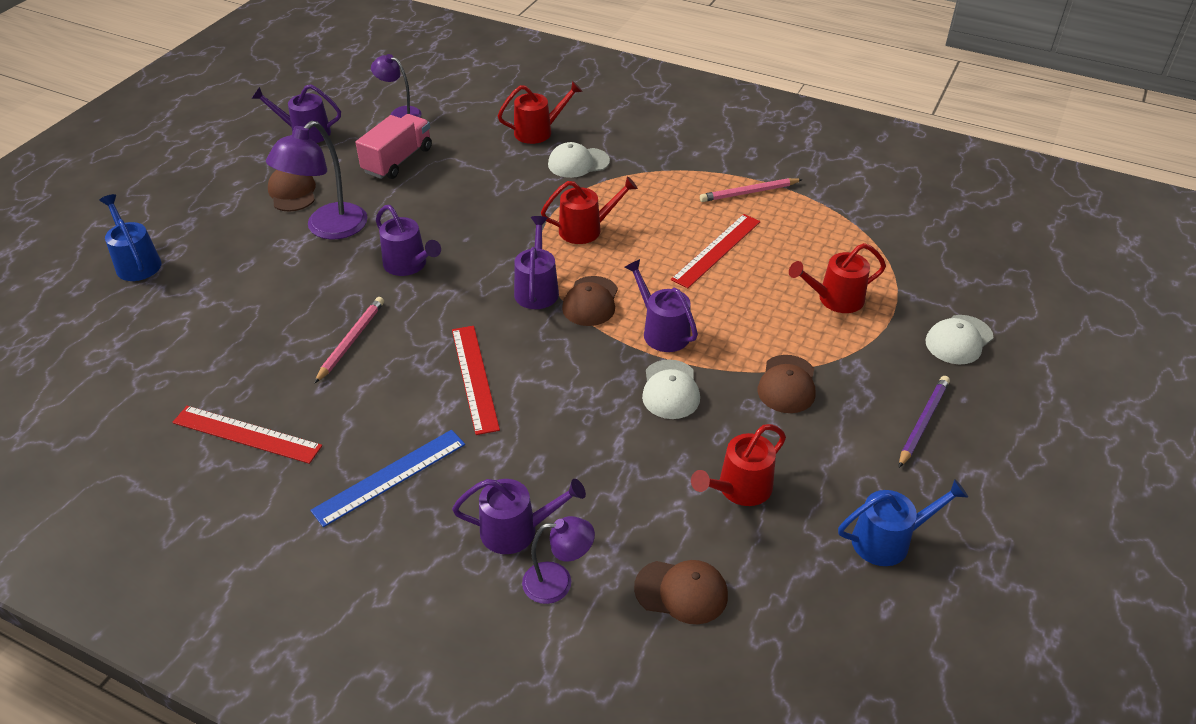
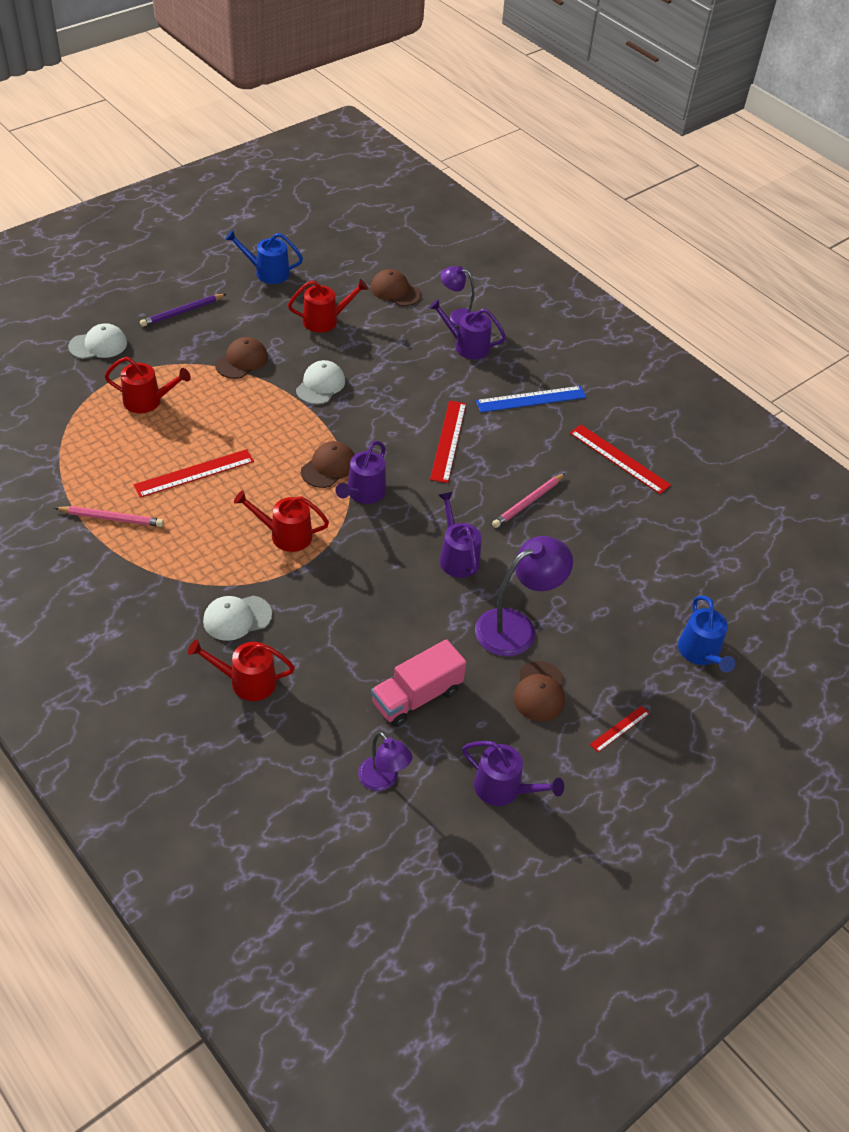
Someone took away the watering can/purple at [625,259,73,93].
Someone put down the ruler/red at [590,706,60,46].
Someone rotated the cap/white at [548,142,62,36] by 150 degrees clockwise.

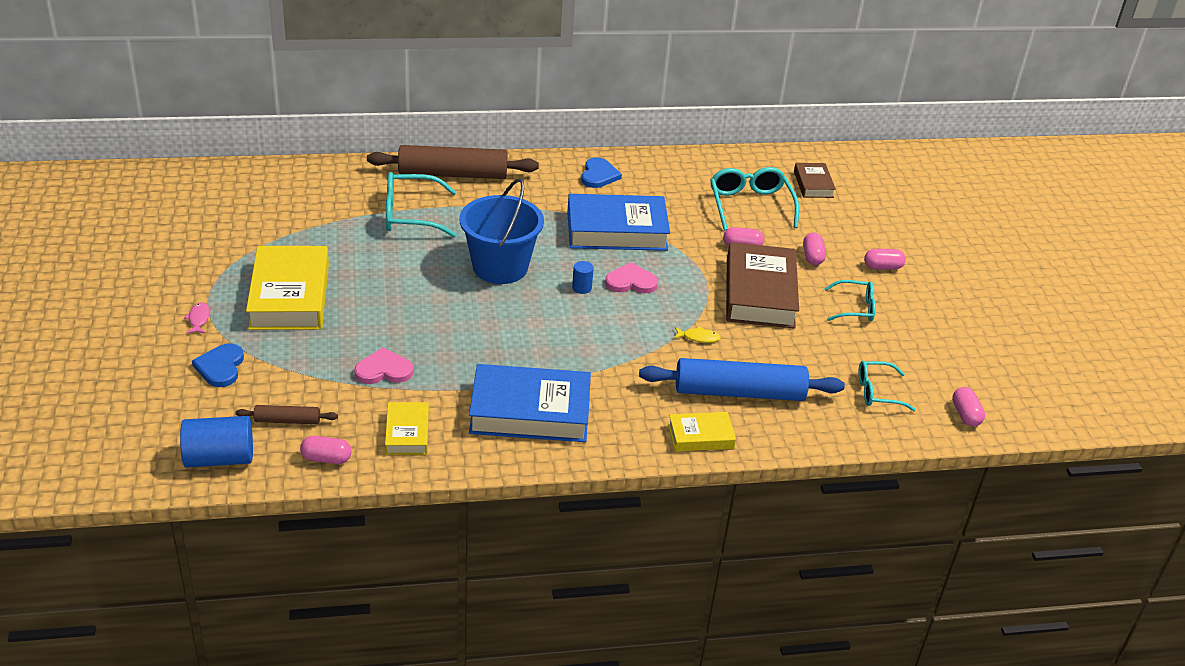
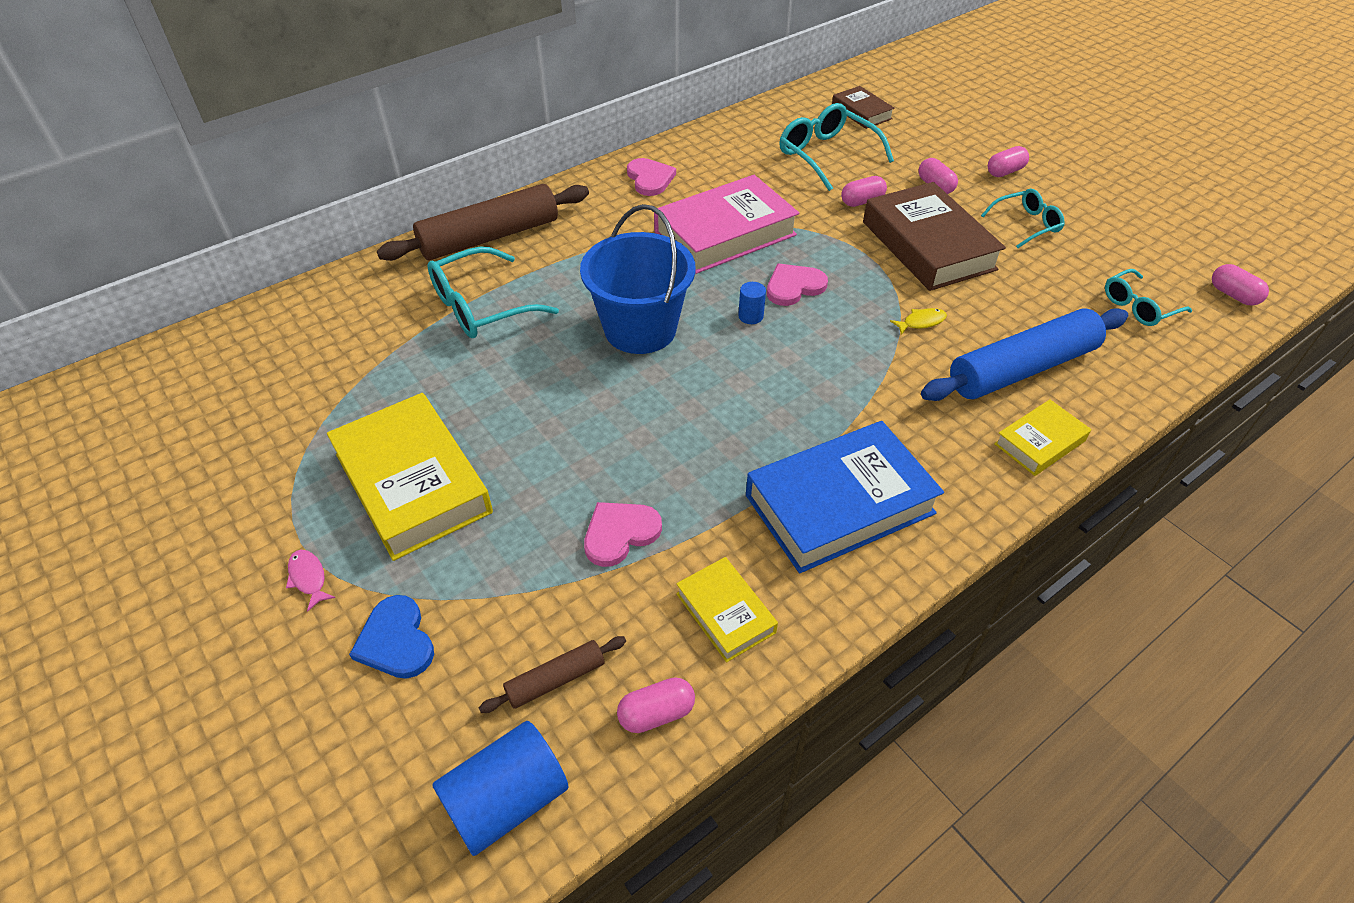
Someone repainted the book/blue at [567,194,103,57], which became the book/pink at [654,175,145,99].
Someone repainted the heart/blue at [581,157,41,31], which became the heart/pink at [627,158,49,38].

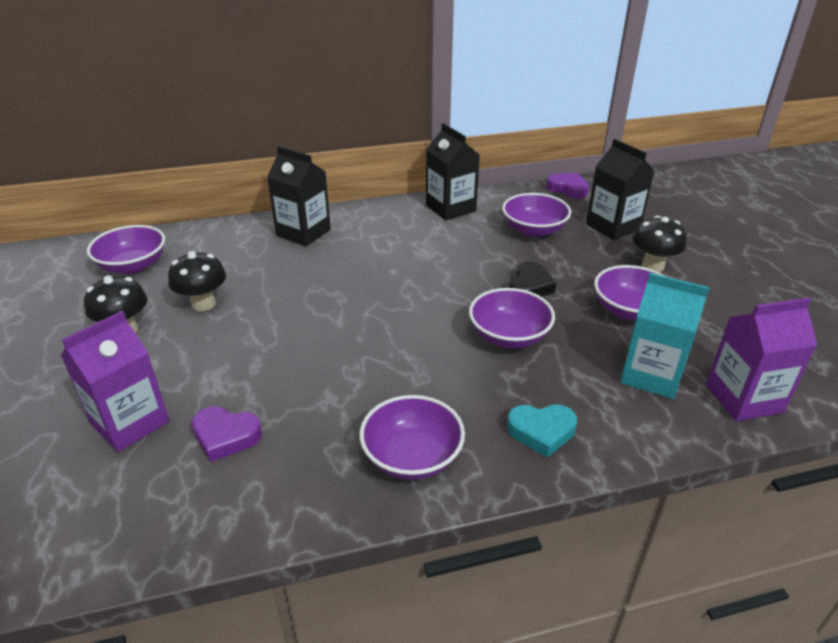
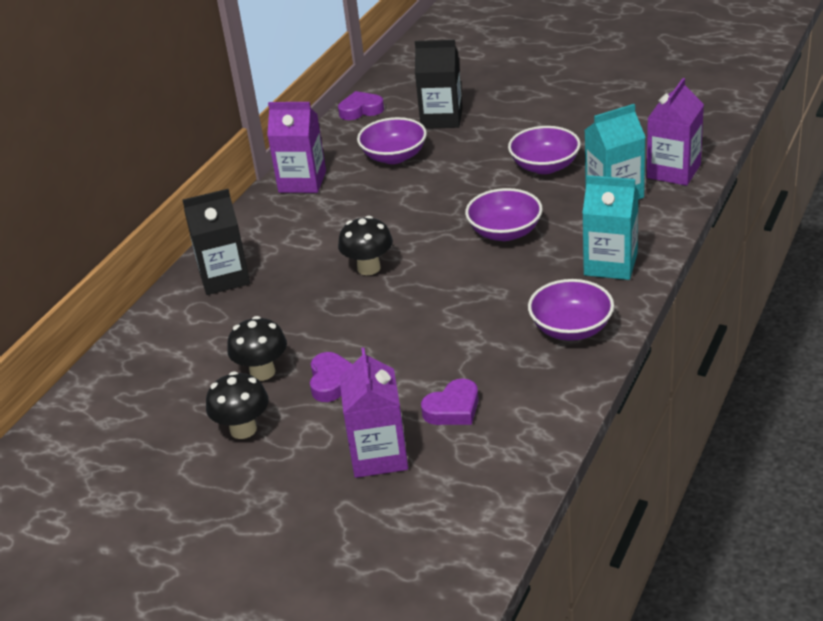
Someone took away the bowl/purple at [87,225,78,49].
Someone took away the heart/black at [509,261,47,36].
Someone put down the heart/purple at [310,352,43,50].
Someone carried the mushroom/black from [633,216,54,56] to [338,216,55,59].
Someone swapped the heart/turquoise at [507,404,70,54] for the carton/turquoise at [582,175,57,105].
Someone repainted the carton/black at [426,123,54,97], which became the carton/purple at [267,102,59,91].

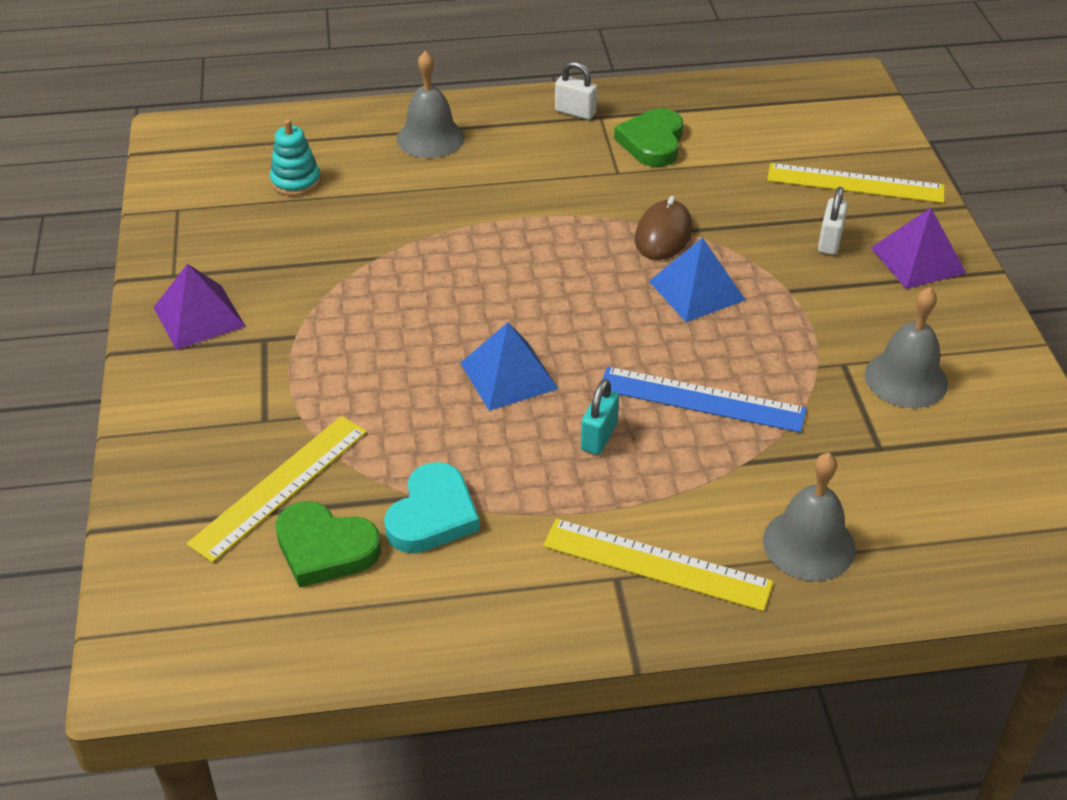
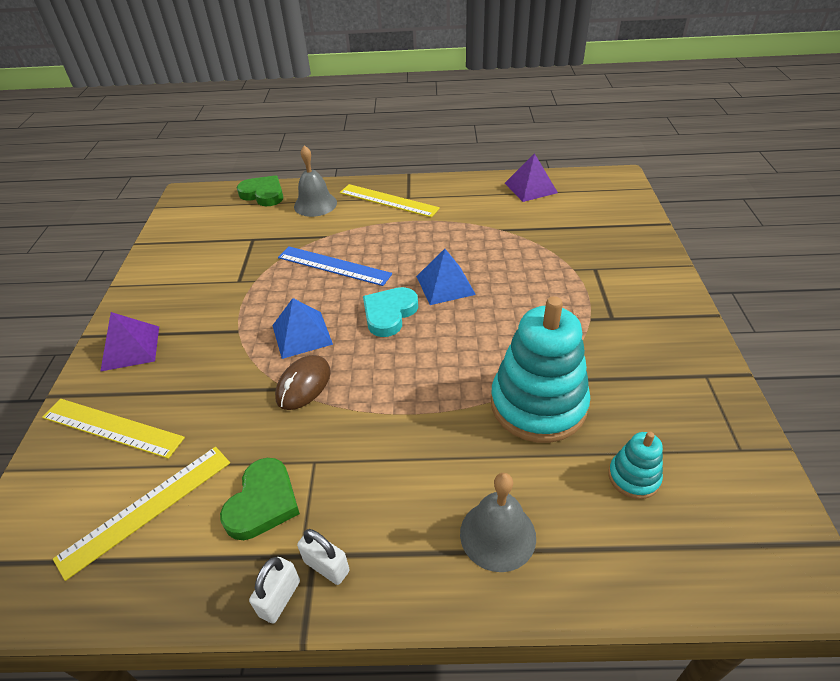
Someone took away the padlock/turquoise at [581,379,38,76].
Someone took away the bell/grey at [865,287,83,121].
Someone put down the stacking toy/turquoise at [491,296,99,147].
Someone carried the pyramid/purple from [153,264,93,86] to [505,153,53,49].
Someone carried the ruler/yellow from [186,416,181,147] to [53,447,177,134].
Someone carried the heart/green from [275,501,106,87] to [237,175,46,31].
Someone carried the heart/turquoise from [384,462,96,91] to [363,287,55,50].
Someone carried the padlock/white from [818,187,30,68] to [249,557,51,67].

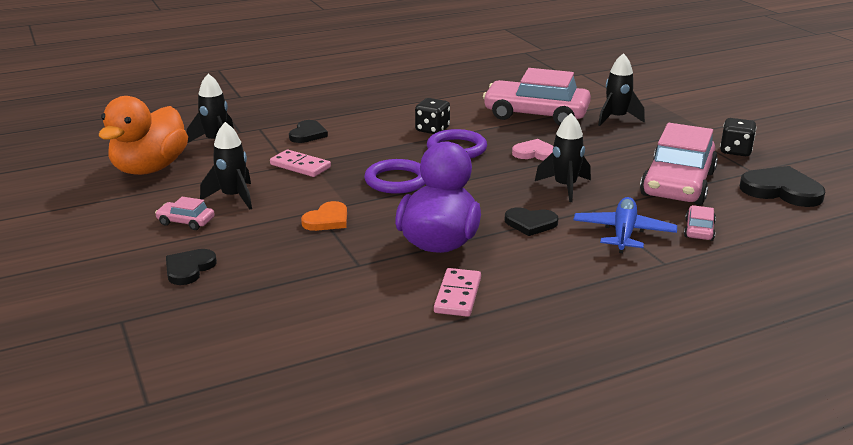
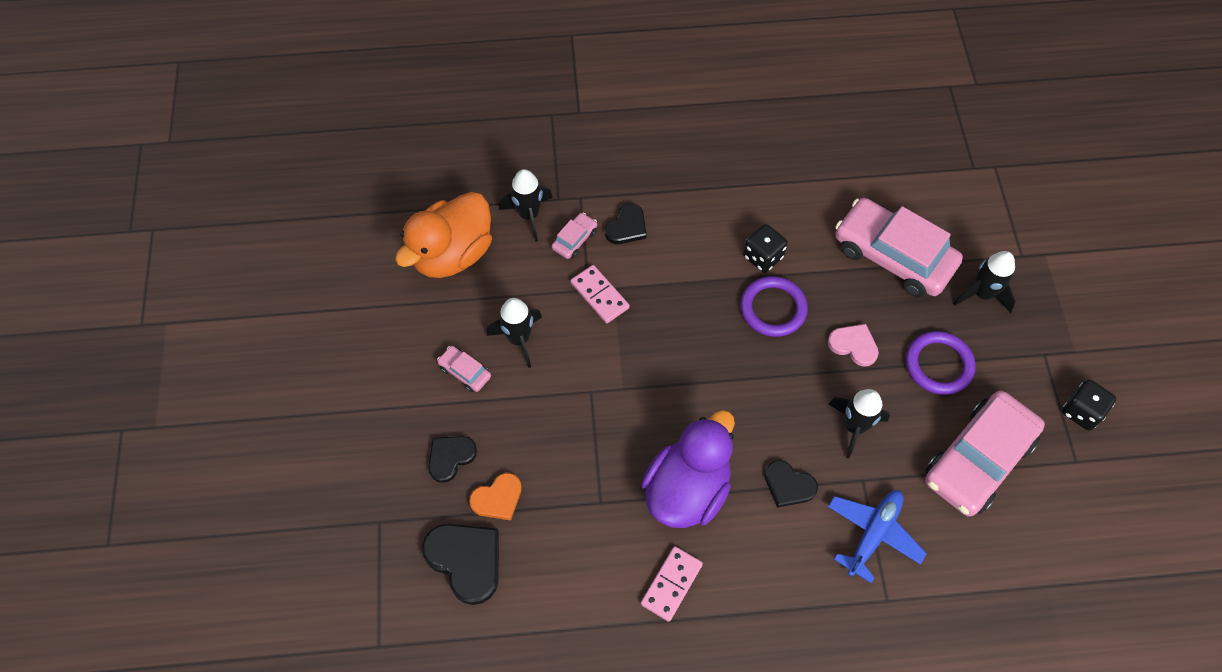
Someone carried the heart/orange from [301,201,46,30] to [469,473,53,47].
Someone carried the ring/purple from [364,159,61,35] to [906,331,70,64].
Someone carried the car/pink from [684,205,32,36] to [552,213,45,46].
Someone carried the heart/black from [740,166,85,41] to [422,524,77,81].

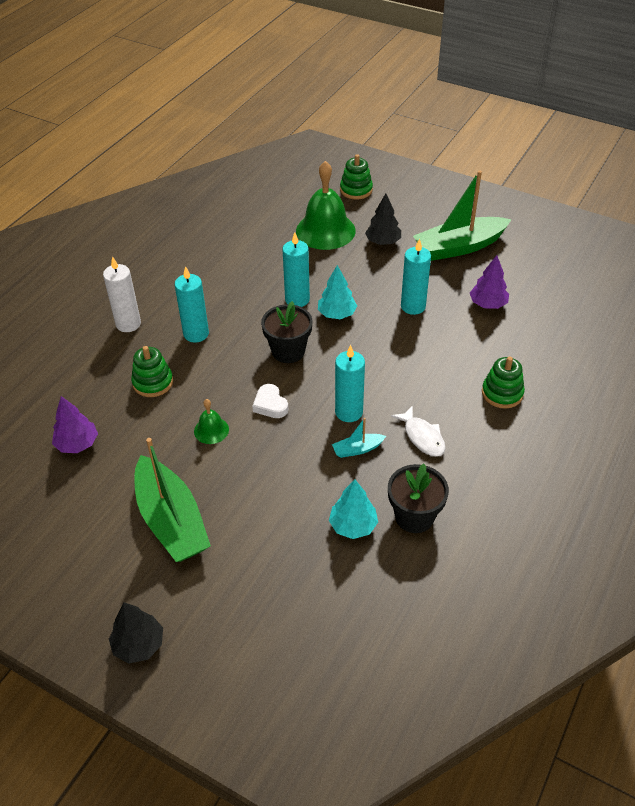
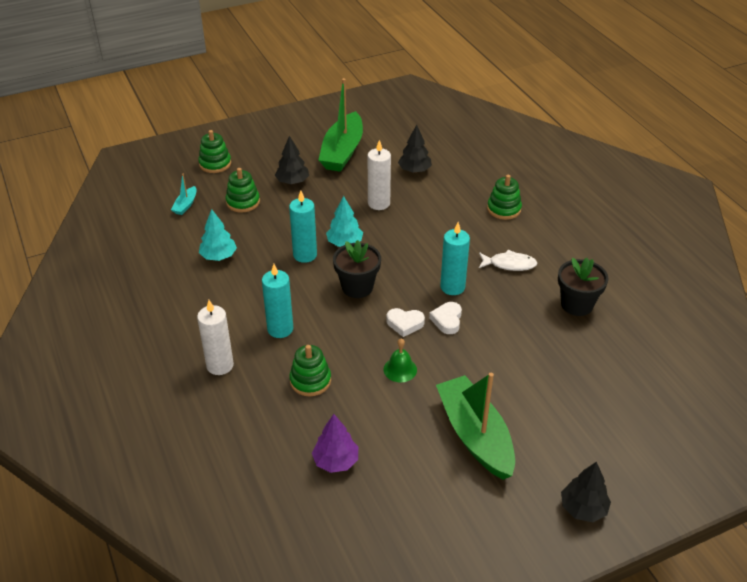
Someone put down the heart/white at [429,302,33,32].
Someone carried the tree/turquoise from [329,479,49,60] to [199,209,38,52].
Someone carried the boat/turquoise from [332,418,54,40] to [171,174,25,41].
Someone swapped the bell/green at [296,161,60,89] for the stacking toy/green at [226,168,34,44].
Someone repainted the candle/turquoise at [401,238,30,77], which became the candle/white at [368,140,23,70].
Someone repainted the tree/purple at [470,255,39,54], which became the tree/black at [398,125,34,48].
Someone rotated the boat/green at [135,438,76,124] by 120 degrees counterclockwise.

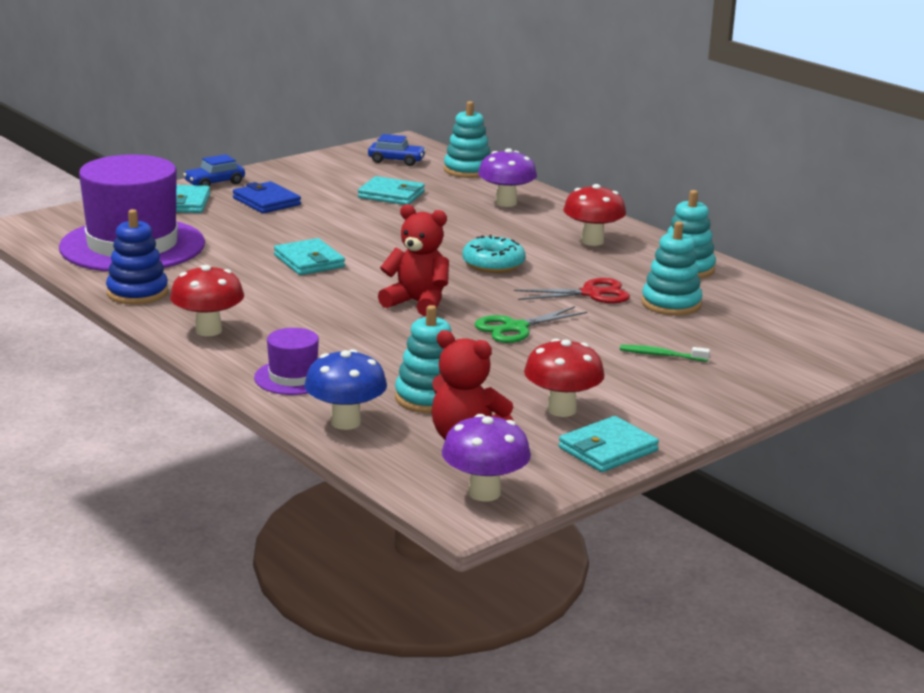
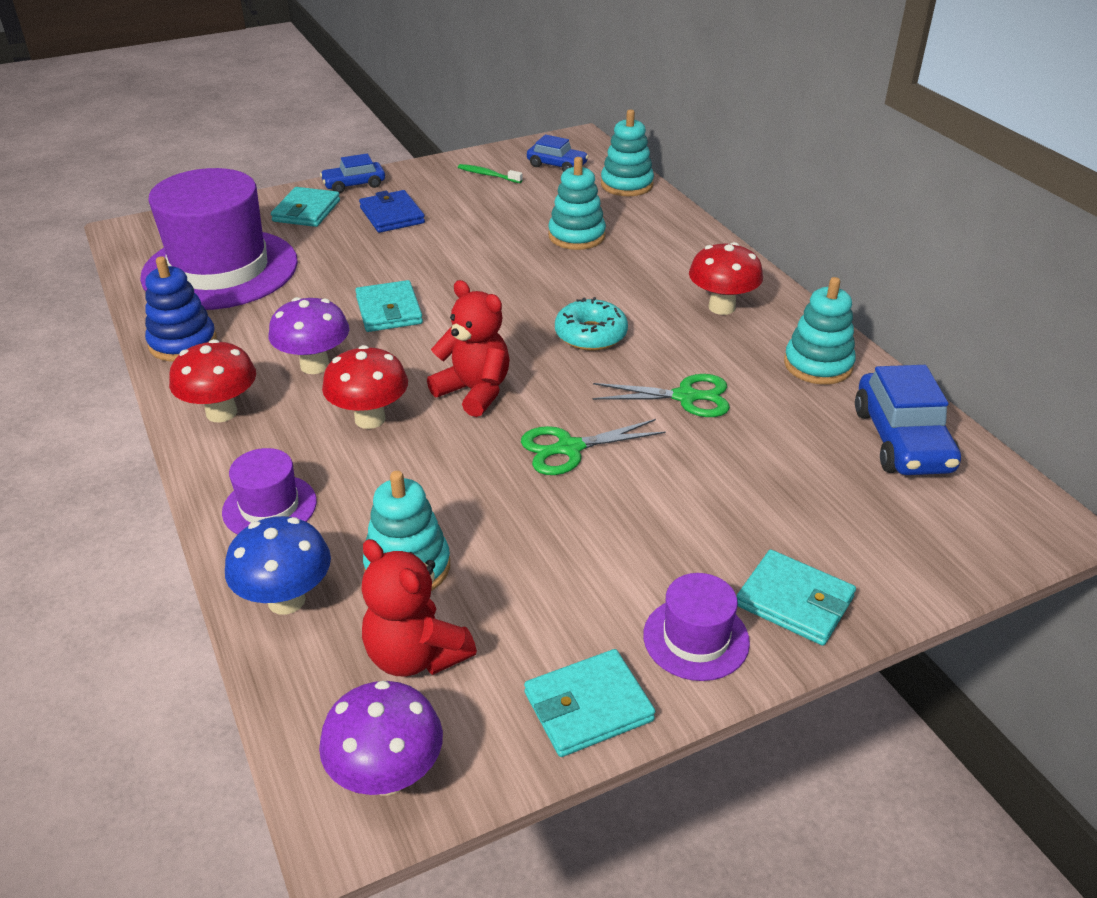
Someone put down the hat/purple at [643,573,107,108].
Someone put down the car/blue at [855,365,106,110].
Someone carried the wallet/turquoise from [358,176,67,29] to [737,550,119,96].
Someone carried the mushroom/purple from [478,148,59,59] to [269,297,80,77].
Someone carried the mushroom/red from [524,338,80,79] to [322,345,86,84].
Someone carried the toothbrush/green from [620,345,90,17] to [458,164,65,19].
Someone carried the stacking toy/turquoise from [641,221,62,95] to [548,157,58,93].
Someone repainted the scissors/red at [514,278,116,25], which became the scissors/green at [592,374,138,43].

